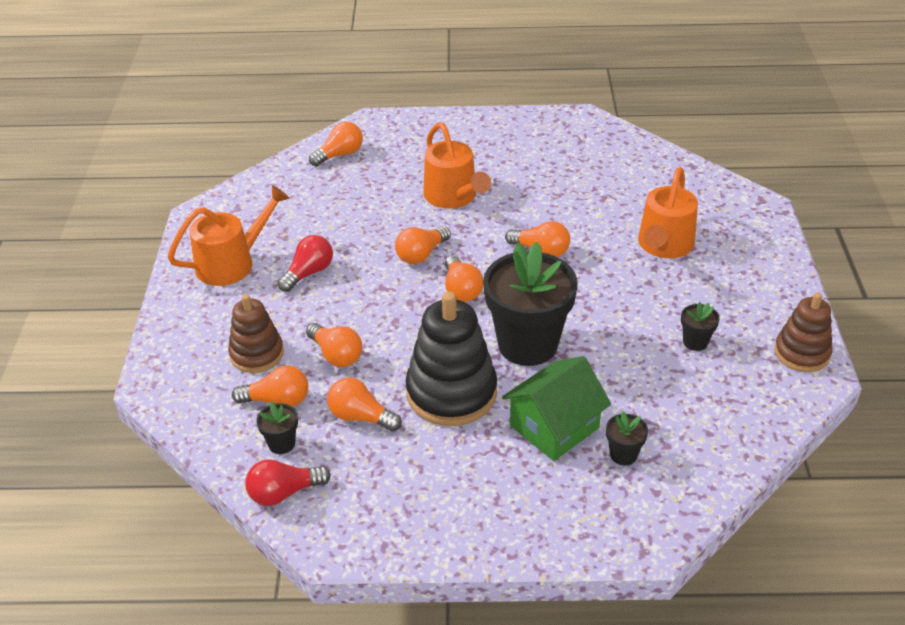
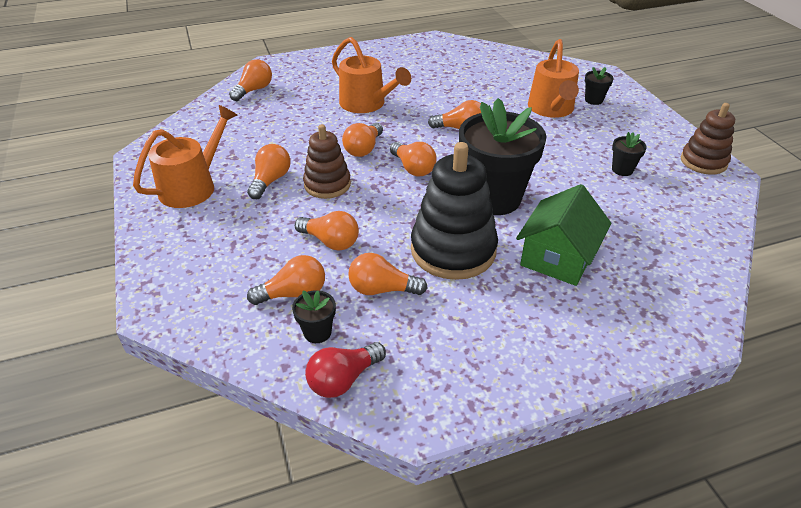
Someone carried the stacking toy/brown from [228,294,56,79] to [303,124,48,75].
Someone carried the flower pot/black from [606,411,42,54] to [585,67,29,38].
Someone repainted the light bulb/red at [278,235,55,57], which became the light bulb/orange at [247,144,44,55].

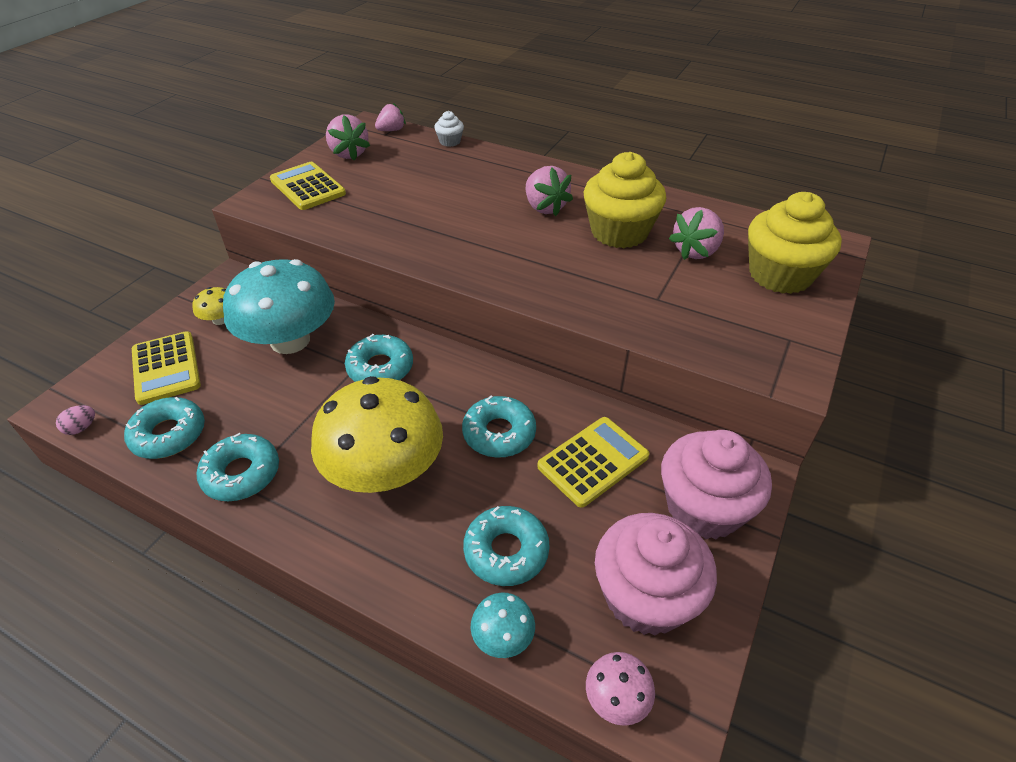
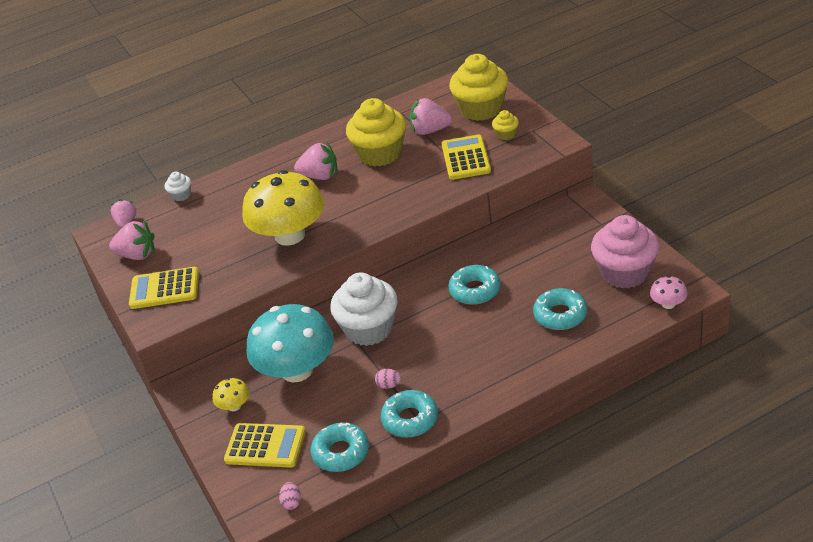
Someone took away the mushroom/turquoise at [471,593,64,65].
Someone took away the cupcake/pink at [661,430,111,110].
Someone put down the egg/pink at [375,369,27,20].
Someone put down the cupcake/yellow at [492,110,27,30].
Someone carried the mushroom/yellow from [311,376,132,117] to [242,170,82,76].
Someone carried the calculator/yellow from [537,417,112,91] to [442,135,49,45].
Someone swapped the donut/turquoise at [345,334,68,48] for the cupcake/white at [330,273,67,73].
Someone rotated the strawberry/pink at [669,207,55,53] by 105 degrees clockwise.

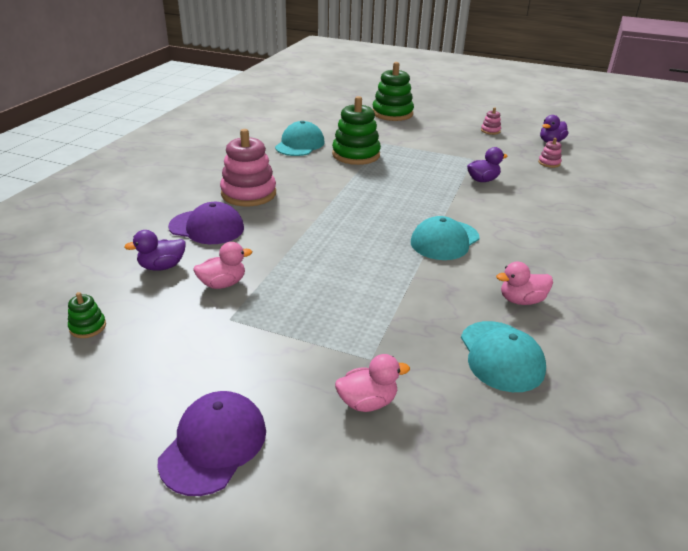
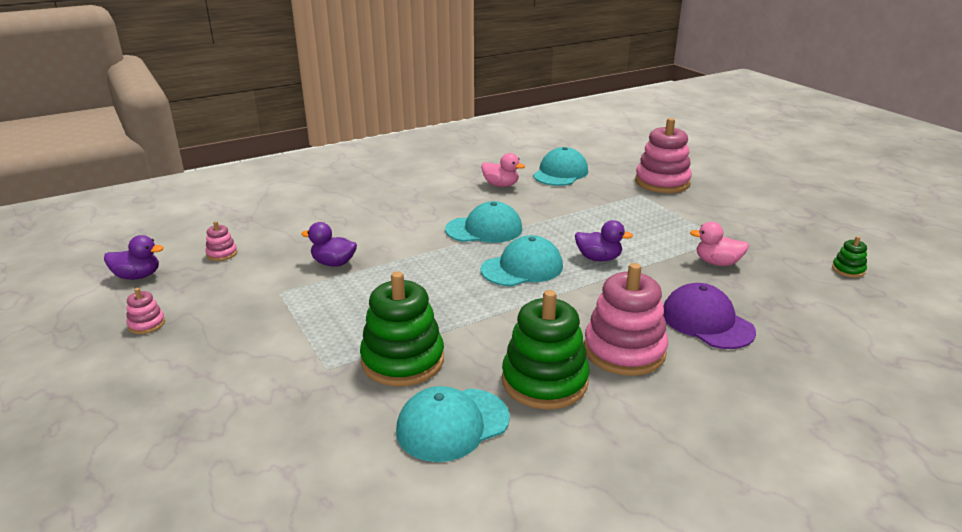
Someone took away the cap/purple at [157,391,109,105].
Someone put down the cap/turquoise at [481,235,82,51].
Someone carried the duck/purple from [124,230,62,41] to [575,220,58,41].
Someone carried the stacking toy/green from [372,62,42,59] to [502,290,88,119].
Someone swapped the duck/pink at [335,354,75,58] for the stacking toy/pink at [635,118,57,75].

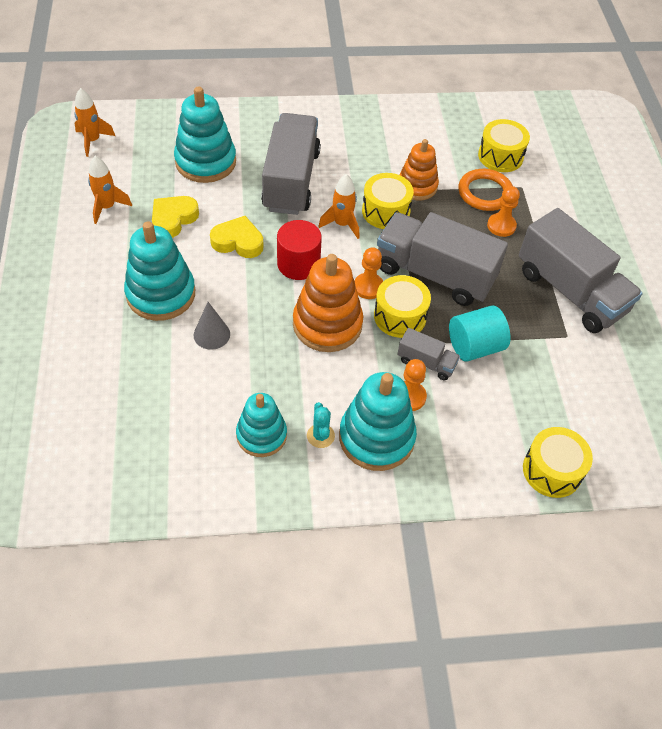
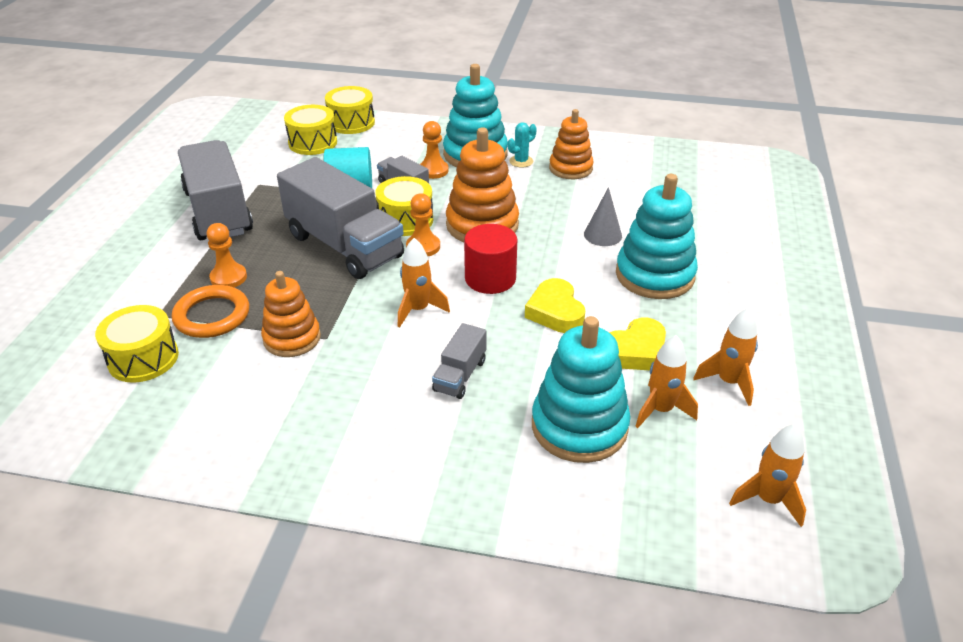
Someone put down the rocket/orange at [635,335,63,93].
Someone carried the drum/yellow from [362,173,52,56] to [284,105,53,50].
Someone repainted the stacking toy/turquoise at [236,393,51,64], which became the stacking toy/orange at [549,109,45,70].
Someone rotated the heart/yellow at [210,216,54,42] by 45 degrees clockwise.
Someone rotated the cactus/turquoise at [307,402,28,46] by 45 degrees clockwise.
Someone scaled the truck/grey at [261,113,60,102] by 0.46.

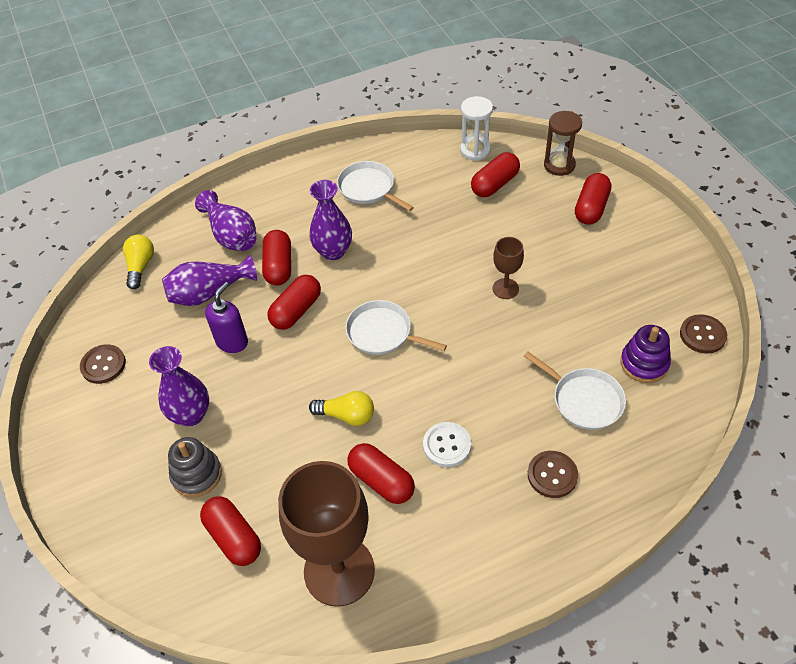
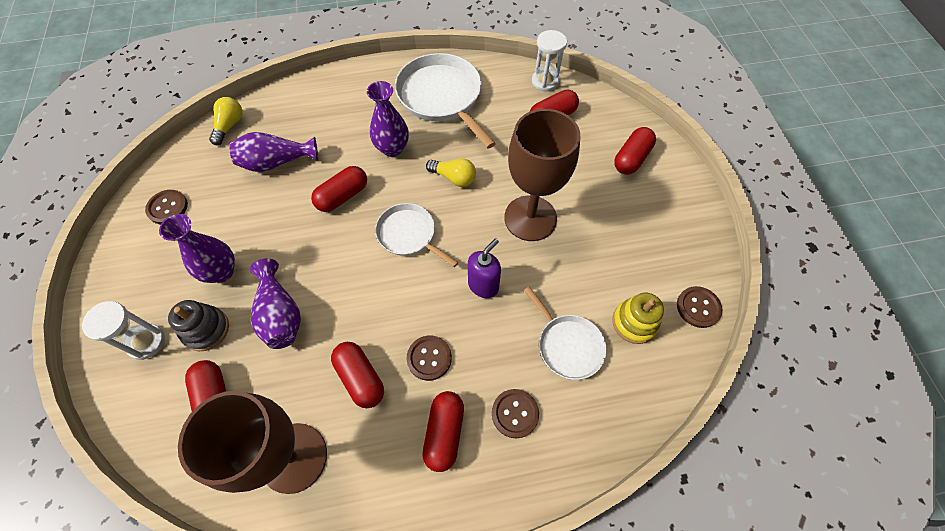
Someone took away the hourglass/brown at [544,111,38,65].
Someone put down the hourglass/white at [82,301,83,59].
Someone carried the vase/purple from [195,190,61,61] to [250,259,51,90].
Someone carried the soap dispenser/purple from [205,282,43,71] to [468,238,33,60].
Someone carried the capsule/red from [262,230,29,55] to [422,391,42,81].
Someone carried the light bulb/yellow from [309,391,65,35] to [426,158,50,29].
Someone repainted the button/white at [423,422,48,45], which became the button/brown at [407,336,45,45].
Someone repainted the stacking toy/purple at [620,325,51,58], which became the stacking toy/yellow at [612,293,52,51].
Someone scaled the pan/white at [337,161,77,50] by 1.69.
Someone scaled the goblet/brown at [492,237,32,62] by 2.16.

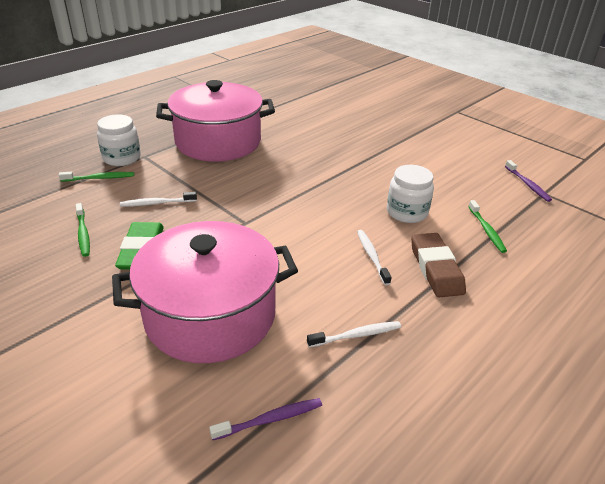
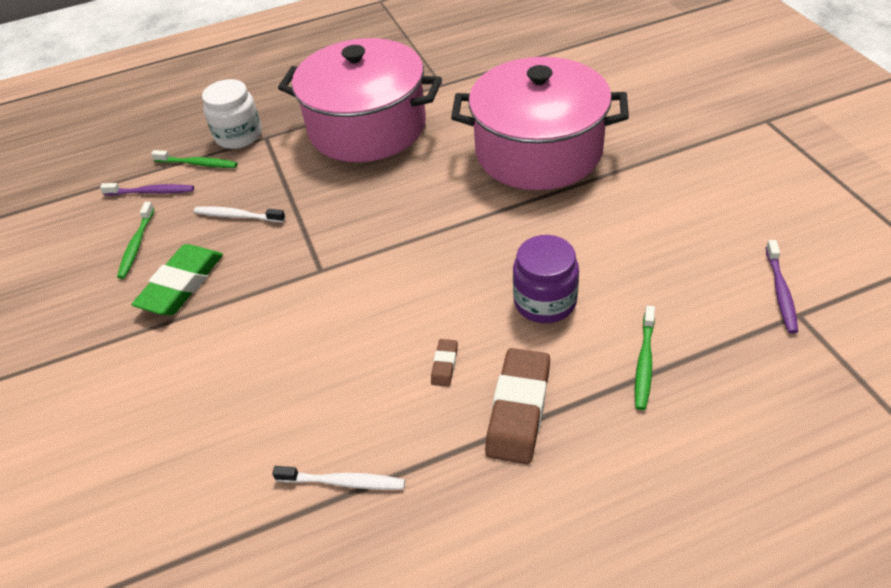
Someone carried the pot/pink from [112,221,186,142] to [451,57,178,133].
Someone carried the toothbrush/purple from [209,398,113,42] to [100,183,94,12].
Someone swapped the toothbrush/white at [357,230,35,55] for the eraser/brown at [431,339,27,48].
Someone repainted the jar/white at [387,165,47,58], which became the jar/purple at [513,235,66,88].

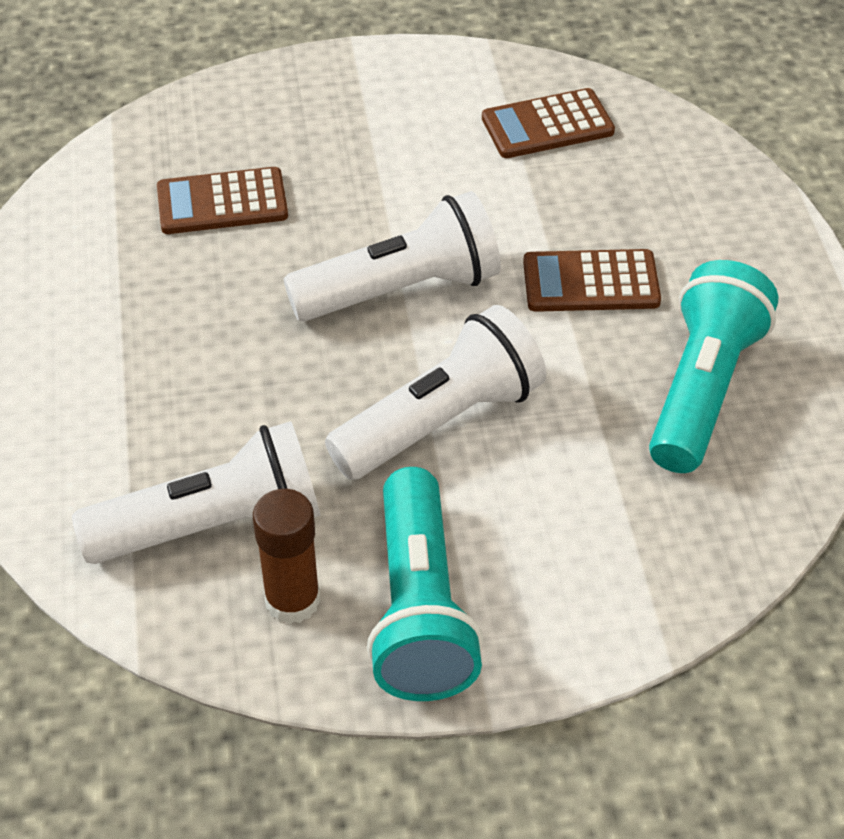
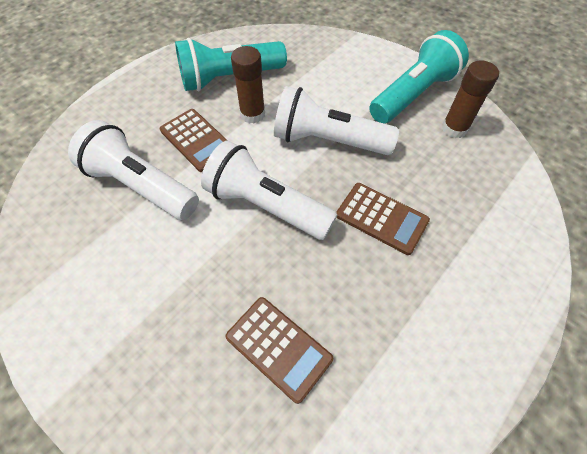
Someone put down the glue stick/brown at [231,46,34,78].
Someone carried the flashlight/white from [72,421,248,143] to [68,120,131,100].
Someone carried the calculator/brown from [482,88,133,70] to [336,183,94,72].

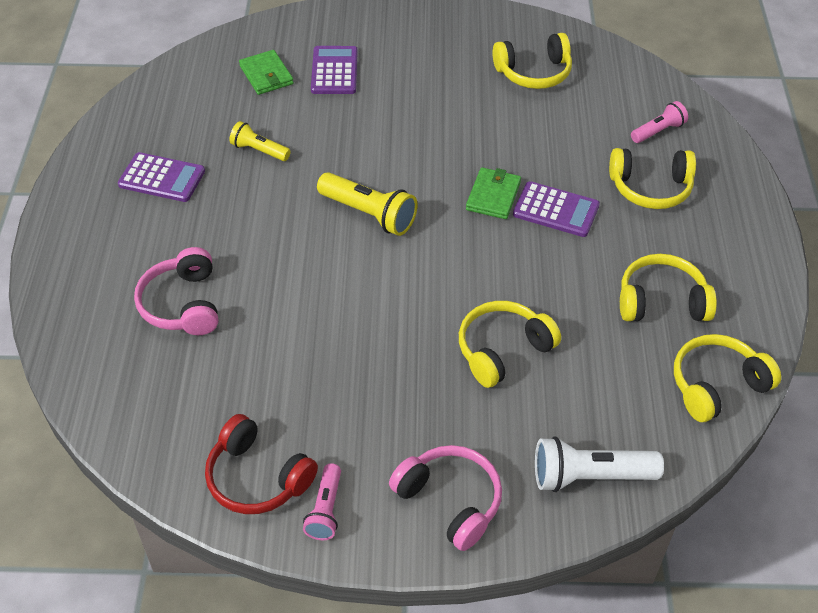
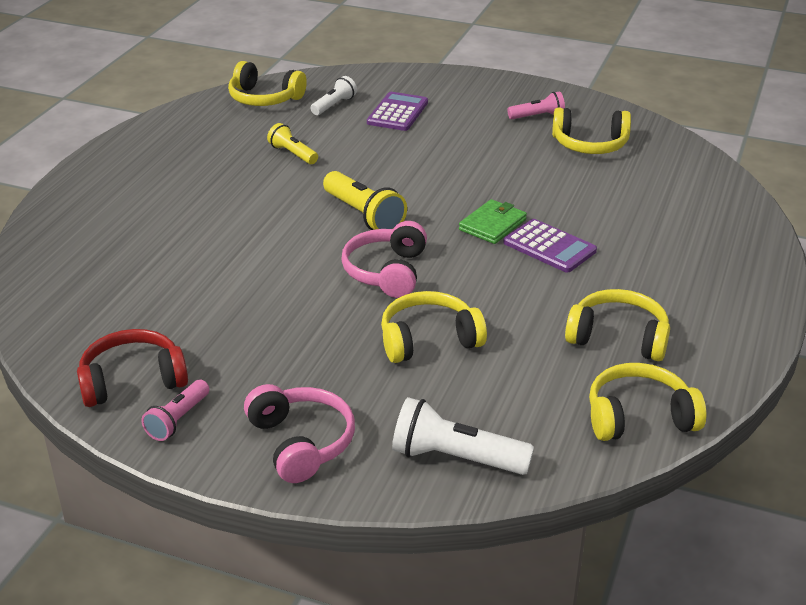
Someone took away the calculator/purple at [118,152,87,50].
Someone carried the headphones/pink from [134,247,84,88] to [341,221,86,77].
Someone carried the headphones/yellow from [609,148,87,61] to [228,61,79,45].
Someone carried the flashlight/pink from [631,101,57,42] to [508,91,57,28].
Someone swapped the wallet/green at [239,50,55,45] for the flashlight/white at [311,76,46,39].
Someone rotated the headphones/red at [205,414,113,100] by 105 degrees clockwise.

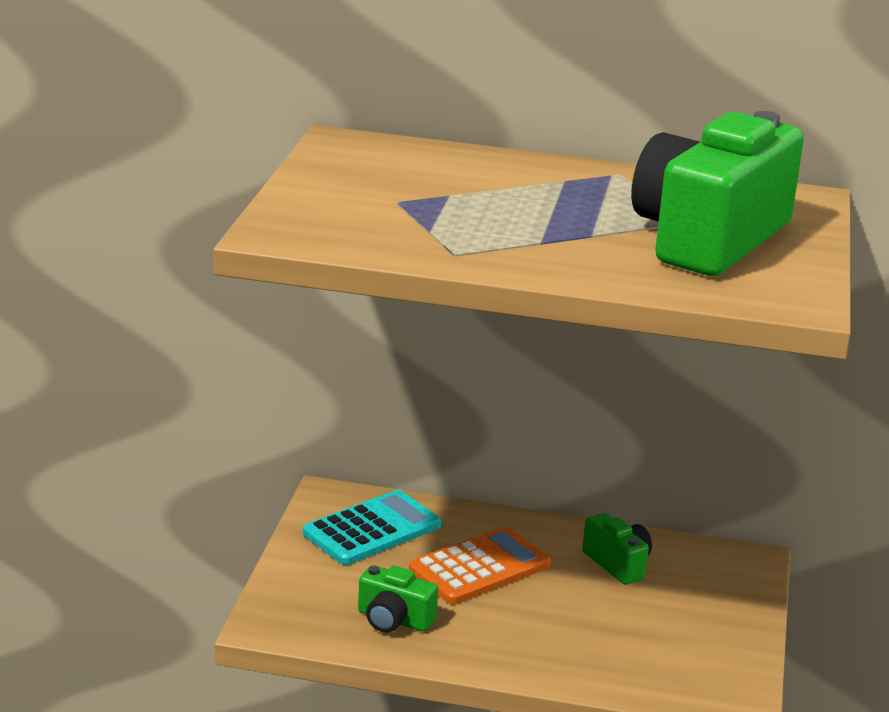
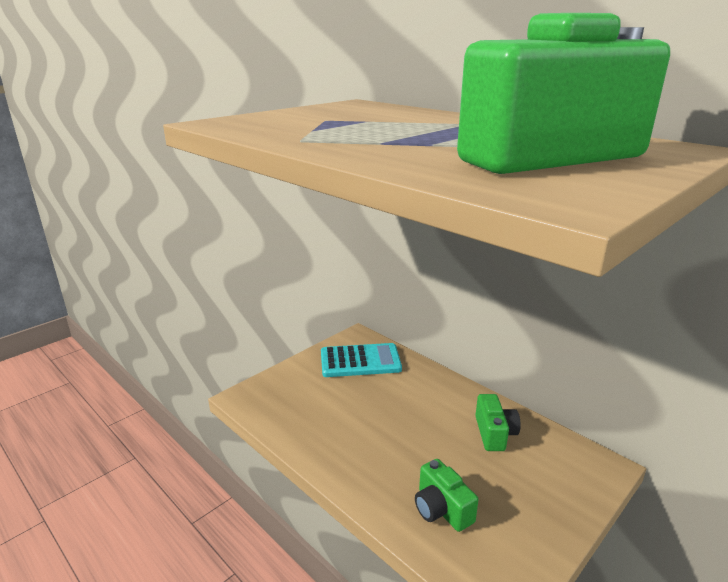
Someone took away the calculator/orange at [409,526,142,78].
Someone carried the camera/green from [358,565,80,68] to [415,459,64,73].

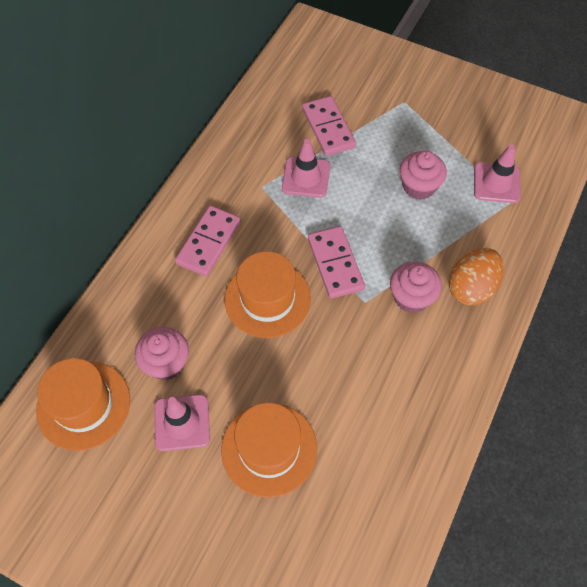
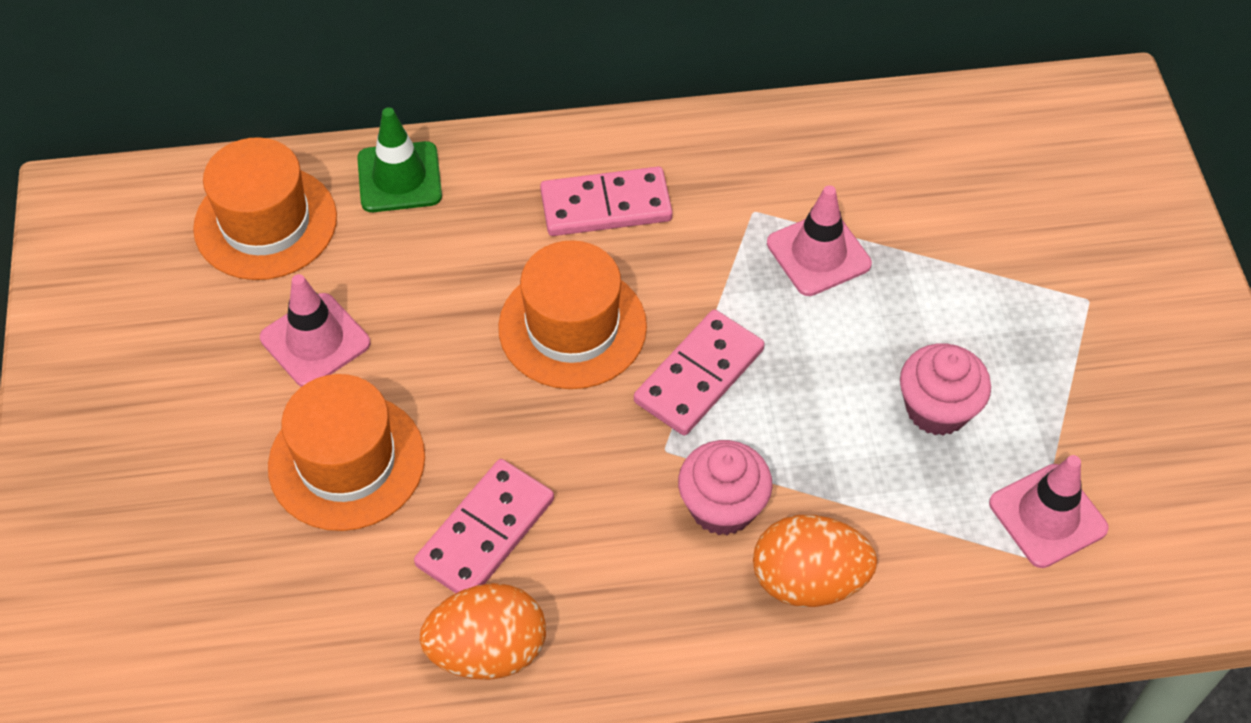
Someone took away the cupcake/pink at [135,327,54,53].
Someone put down the traffic cone/green at [357,107,85,105].
Someone put down the egg/orange at [420,583,126,97].
Someone carried the domino/pink from [302,96,54,60] to [414,459,140,134].

